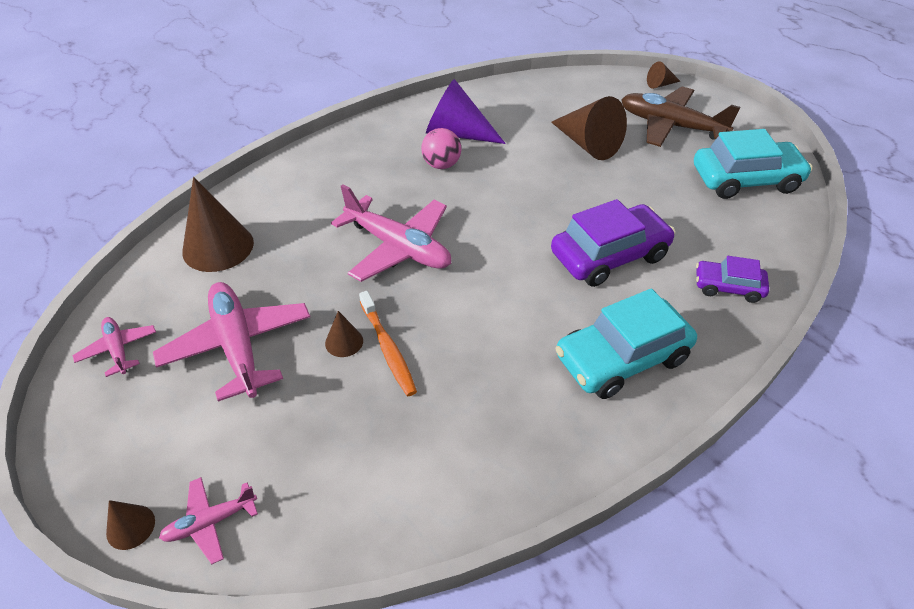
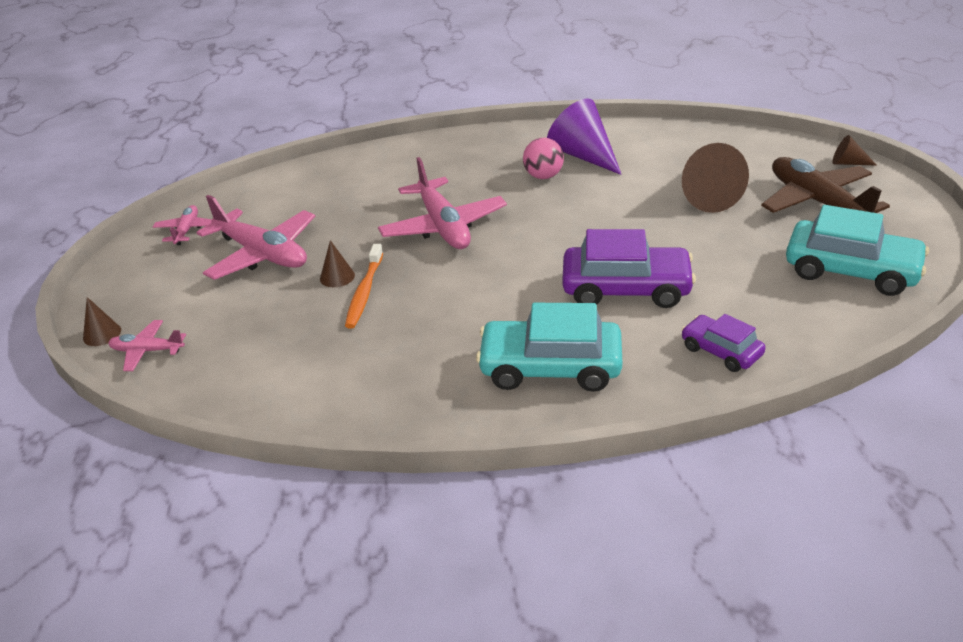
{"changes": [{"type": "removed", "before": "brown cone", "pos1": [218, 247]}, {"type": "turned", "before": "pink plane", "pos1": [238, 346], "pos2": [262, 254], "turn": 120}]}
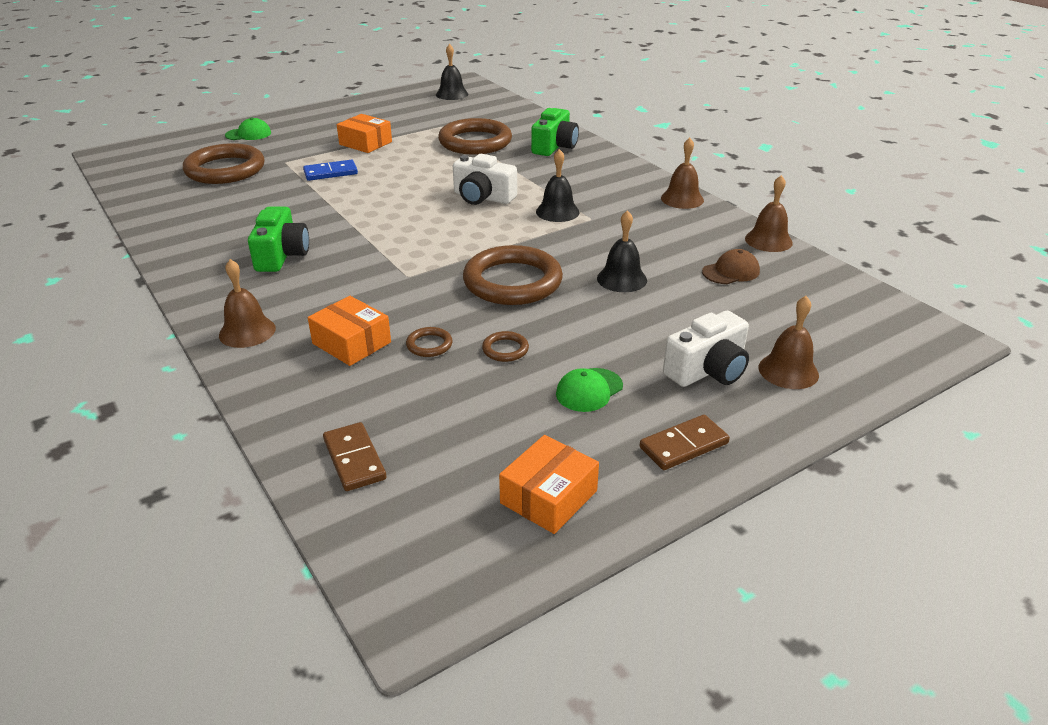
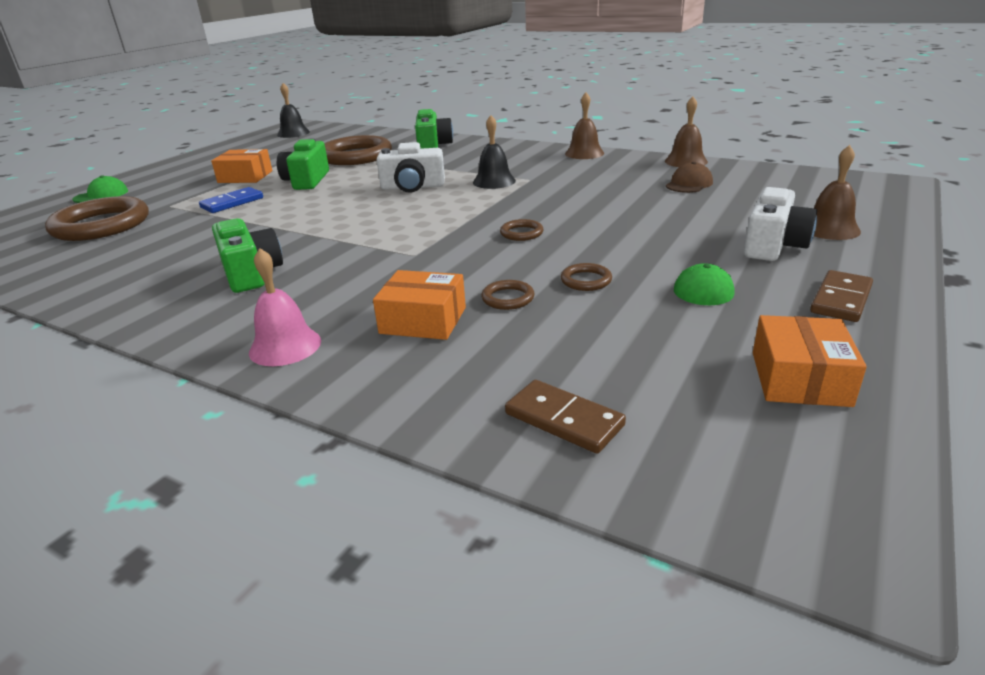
{"changes": [{"type": "removed", "before": "black bell", "pos1": [622, 279]}, {"type": "added", "after": "green camera", "pos2": [306, 181]}, {"type": "recoloured", "before": "brown bell", "after": "pink bell", "pos1": [247, 331], "pos2": [285, 346]}, {"type": "resized", "before": "brown ring", "pos1": [512, 281], "pos2": [521, 233], "scale": 0.42}]}
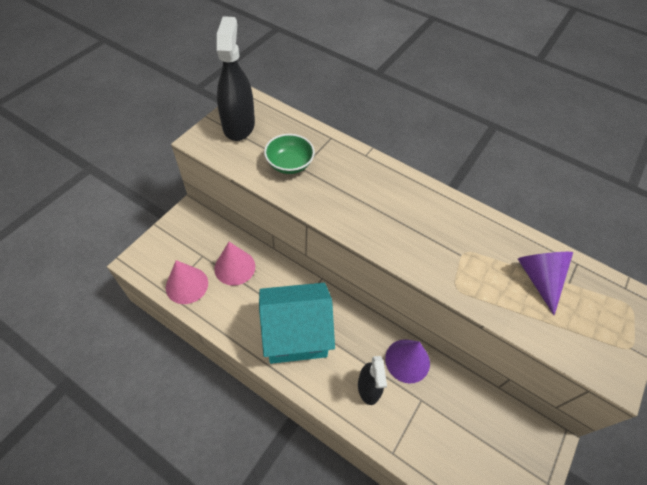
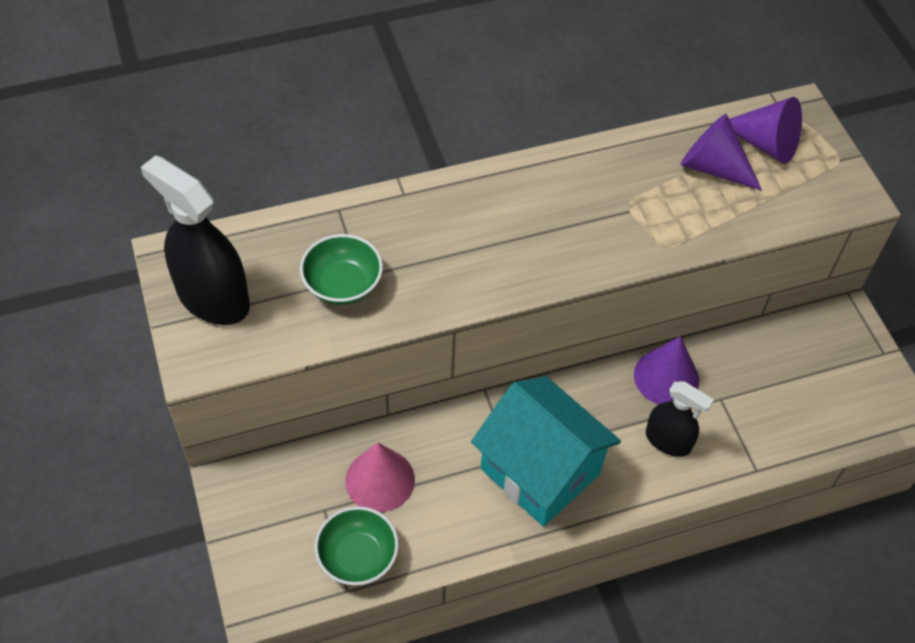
{"changes": [{"type": "added", "after": "purple cone", "pos2": [765, 143]}, {"type": "replaced", "before": "pink cone", "after": "green bowl", "pos1": [187, 285], "pos2": [358, 557]}, {"type": "turned", "before": "turquoise house", "pos1": [296, 334], "pos2": [540, 471], "turn": -75}]}
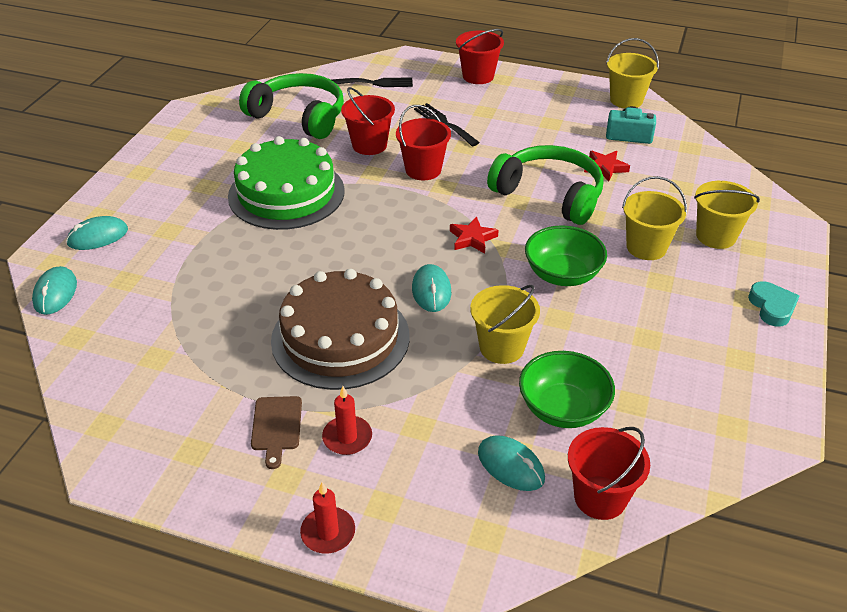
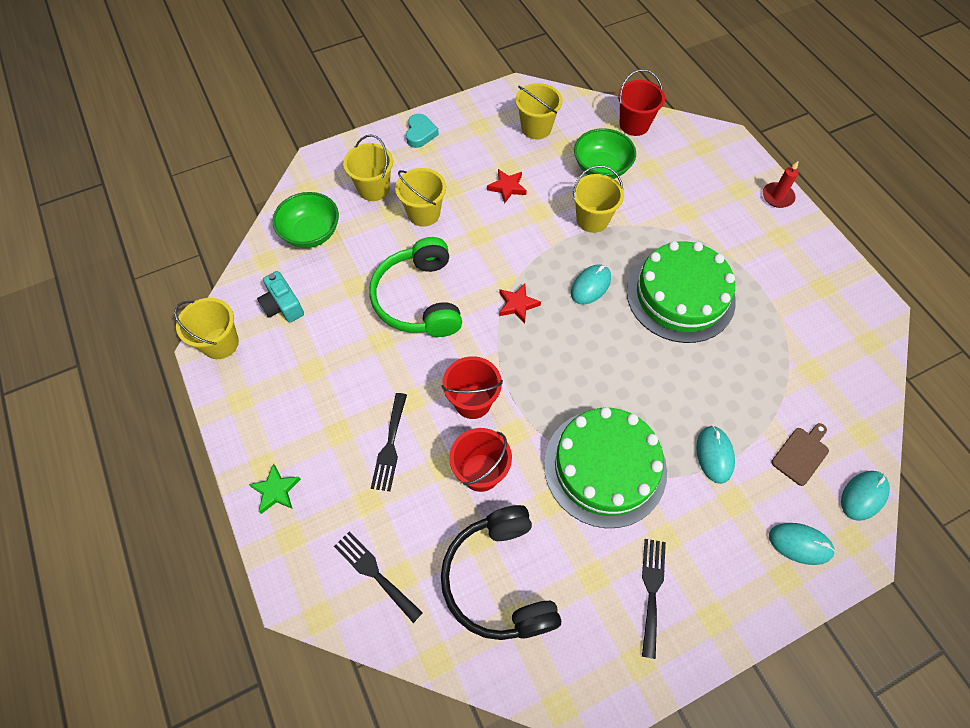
{"changes": [{"type": "removed", "before": "red candle", "pos1": [347, 437]}, {"type": "added", "after": "yellow bucket", "pos2": [536, 128]}, {"type": "added", "after": "black fork", "pos2": [651, 590]}, {"type": "moved", "before": "brown cutting board", "pos1": [276, 427], "pos2": [801, 454]}, {"type": "moved", "before": "turquoise mouse", "pos1": [511, 466], "pos2": [714, 455]}, {"type": "moved", "before": "green bowl", "pos1": [562, 274], "pos2": [311, 233]}, {"type": "moved", "before": "red star", "pos1": [605, 168], "pos2": [507, 187]}, {"type": "replaced", "before": "red bucket", "after": "green star", "pos1": [478, 76], "pos2": [276, 490]}, {"type": "recoloured", "before": "green headphones", "after": "black headphones", "pos1": [299, 116], "pos2": [499, 580]}, {"type": "recoloured", "before": "brown cake", "after": "green cake", "pos1": [340, 338], "pos2": [680, 295]}, {"type": "turned", "before": "turquoise heart", "pos1": [772, 307], "pos2": [420, 133], "turn": 150}]}
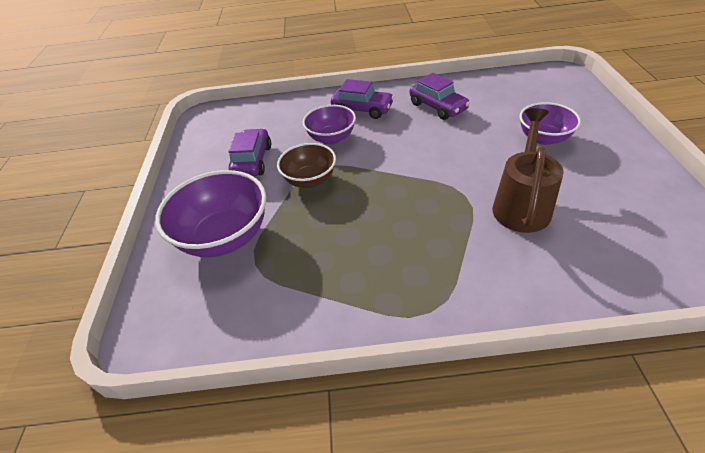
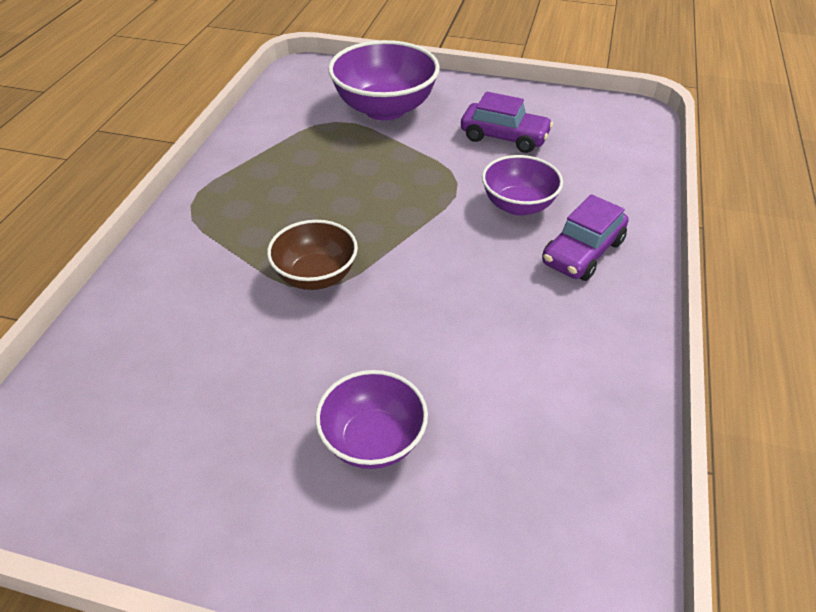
{"changes": [{"type": "removed", "before": "purple car", "pos1": [438, 107]}, {"type": "removed", "before": "brown watering can", "pos1": [521, 204]}, {"type": "moved", "before": "brown bowl", "pos1": [310, 180], "pos2": [316, 276]}]}
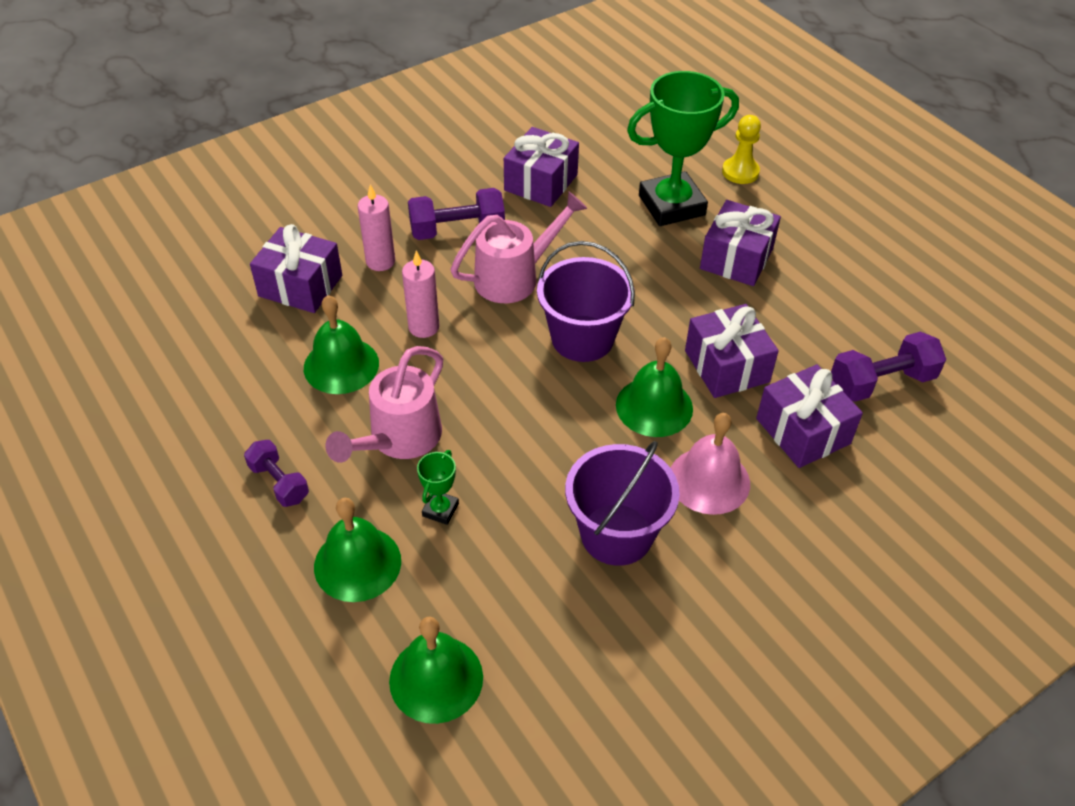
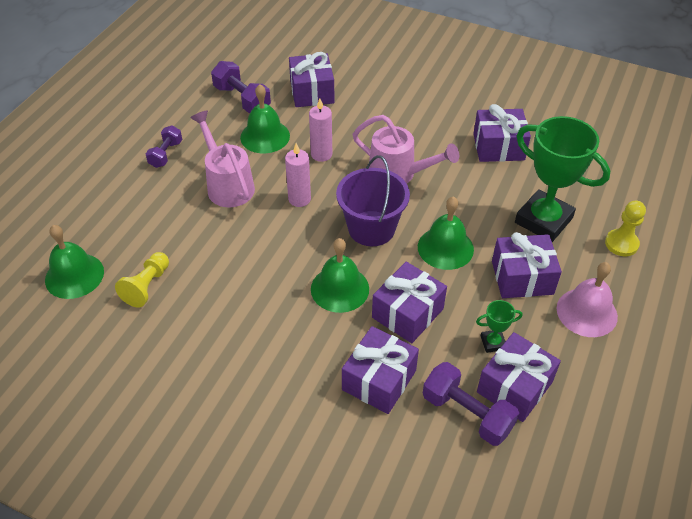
{"changes": [{"type": "removed", "before": "purple bucket", "pos1": [616, 534]}, {"type": "added", "after": "yellow pawn", "pos2": [147, 286]}, {"type": "added", "after": "purple gift", "pos2": [514, 387]}, {"type": "moved", "before": "green bell", "pos1": [357, 563], "pos2": [445, 248]}, {"type": "moved", "before": "pink candle", "pos1": [380, 261], "pos2": [299, 199]}, {"type": "moved", "before": "purple dumbbell", "pos1": [457, 230], "pos2": [242, 99]}, {"type": "moved", "before": "green trophy", "pos1": [440, 510], "pos2": [493, 343]}, {"type": "moved", "before": "pink bell", "pos1": [709, 480], "pos2": [586, 312]}, {"type": "turned", "before": "pink watering can", "pos1": [399, 439], "pos2": [227, 185], "turn": 60}]}
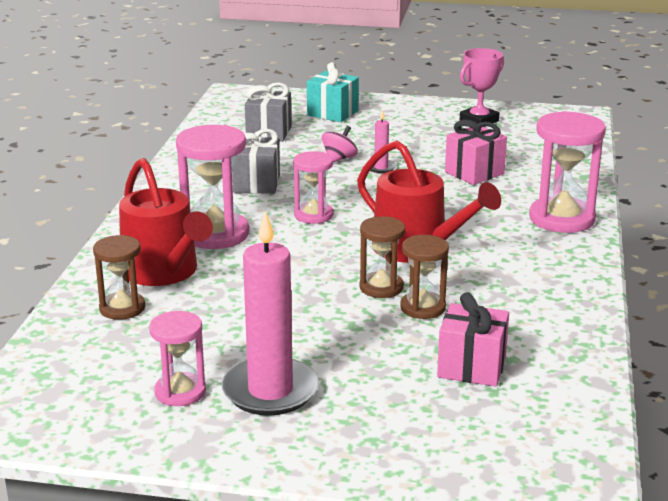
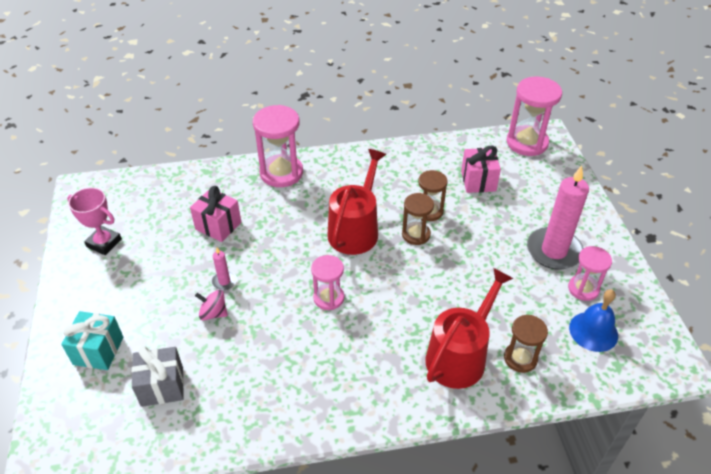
{"changes": [{"type": "removed", "before": "grey gift", "pos1": [256, 184]}, {"type": "added", "after": "blue bell", "pos2": [593, 331]}, {"type": "moved", "before": "pink hourglass", "pos1": [215, 234], "pos2": [527, 143]}]}
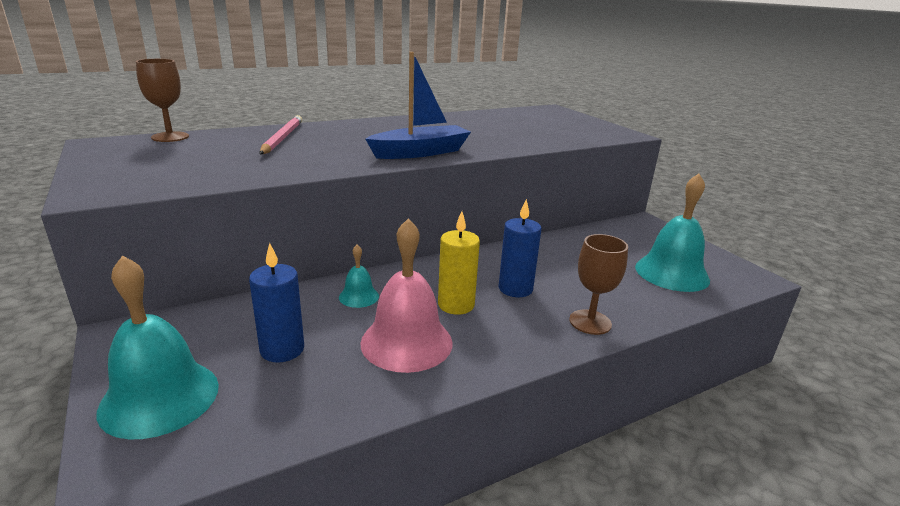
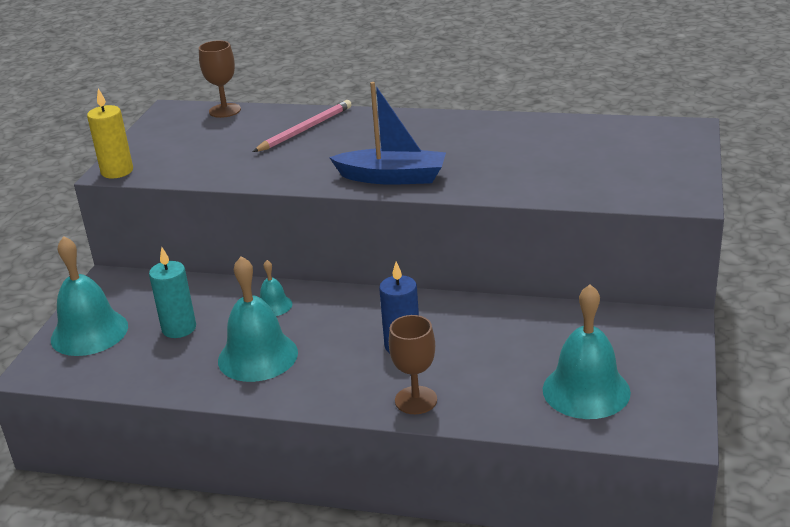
{"changes": [{"type": "moved", "before": "yellow candle", "pos1": [456, 305], "pos2": [117, 171]}, {"type": "recoloured", "before": "blue candle", "after": "turquoise candle", "pos1": [282, 349], "pos2": [179, 328]}, {"type": "recoloured", "before": "pink bell", "after": "turquoise bell", "pos1": [406, 342], "pos2": [257, 356]}]}
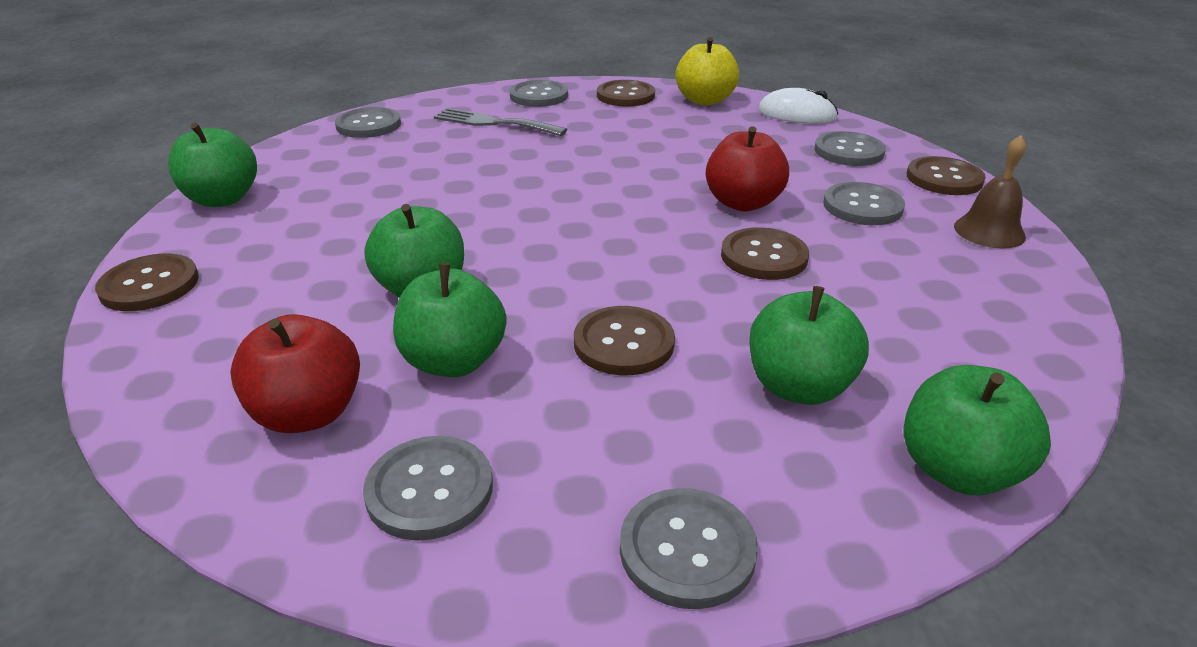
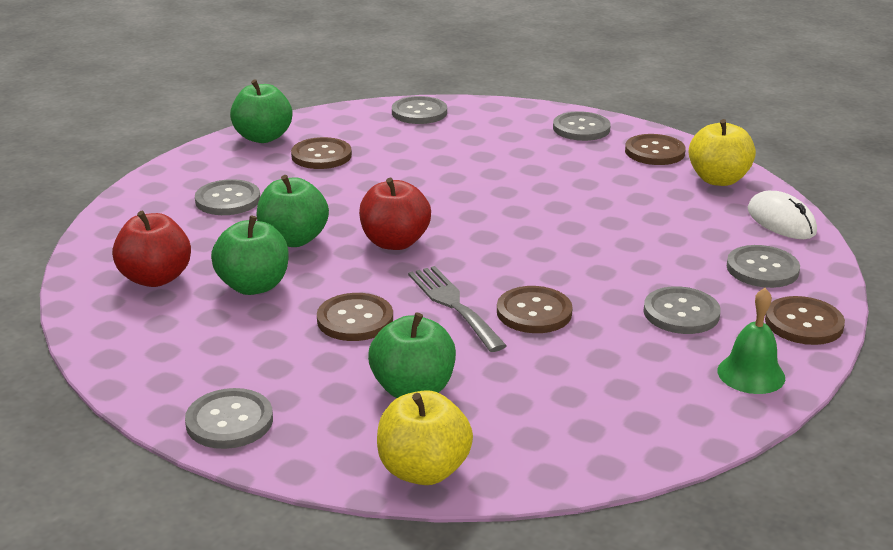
{"changes": [{"type": "moved", "before": "brown button", "pos1": [149, 285], "pos2": [321, 155]}, {"type": "moved", "before": "grey button", "pos1": [429, 490], "pos2": [228, 200]}, {"type": "moved", "before": "grey fork", "pos1": [493, 123], "pos2": [453, 305]}, {"type": "moved", "before": "red apple", "pos1": [743, 203], "pos2": [395, 242]}, {"type": "recoloured", "before": "green apple", "after": "yellow apple", "pos1": [958, 470], "pos2": [423, 470]}, {"type": "recoloured", "before": "brown bell", "after": "green bell", "pos1": [989, 231], "pos2": [751, 374]}]}
